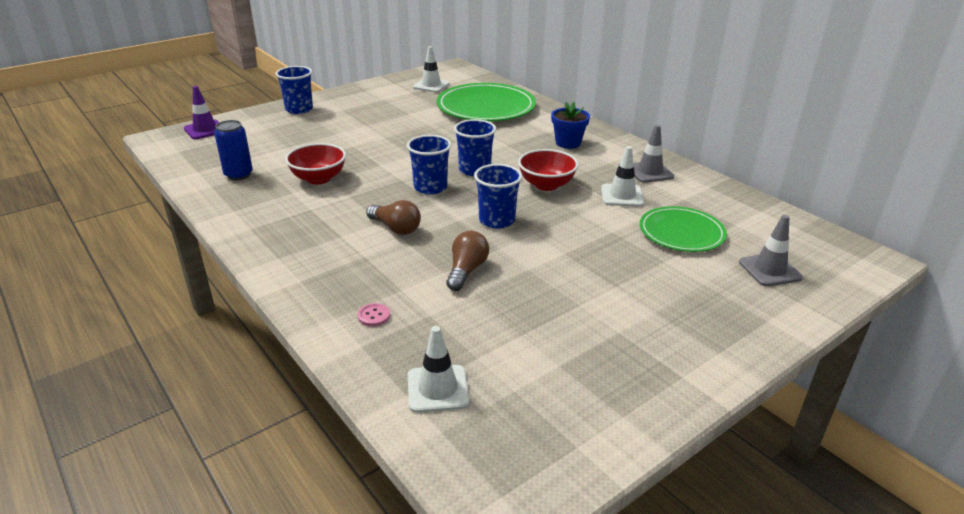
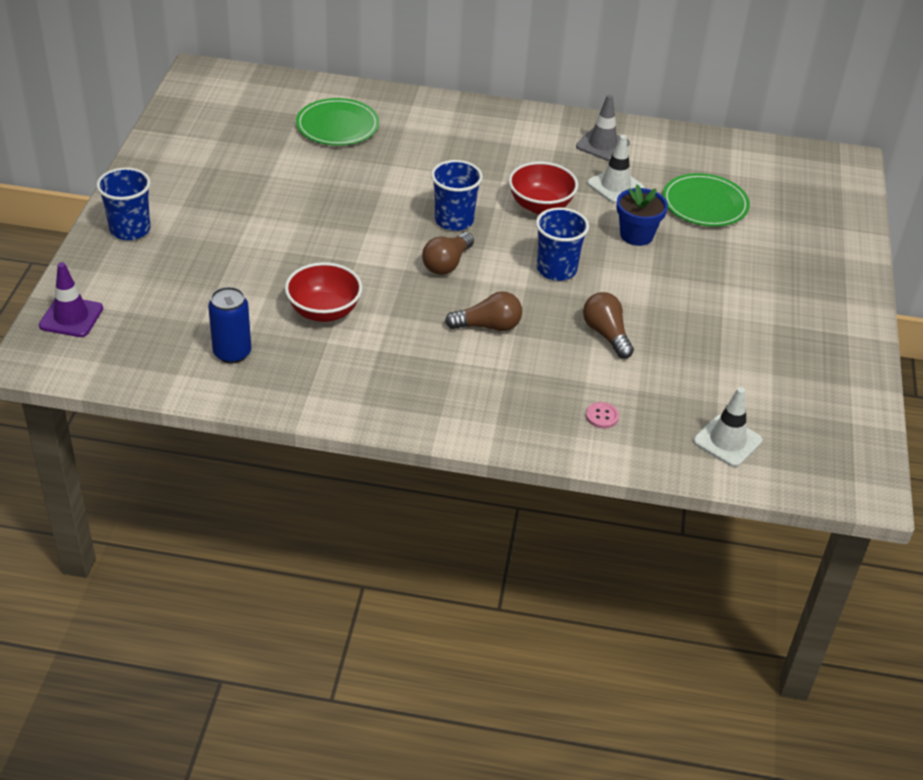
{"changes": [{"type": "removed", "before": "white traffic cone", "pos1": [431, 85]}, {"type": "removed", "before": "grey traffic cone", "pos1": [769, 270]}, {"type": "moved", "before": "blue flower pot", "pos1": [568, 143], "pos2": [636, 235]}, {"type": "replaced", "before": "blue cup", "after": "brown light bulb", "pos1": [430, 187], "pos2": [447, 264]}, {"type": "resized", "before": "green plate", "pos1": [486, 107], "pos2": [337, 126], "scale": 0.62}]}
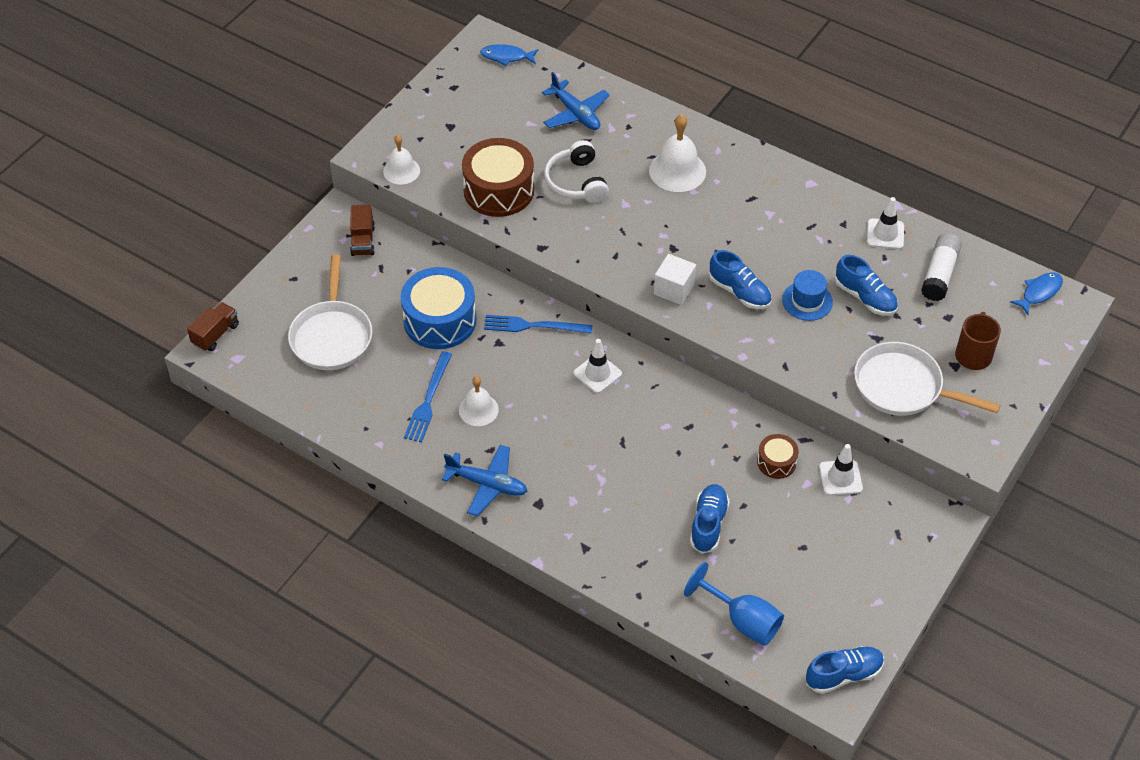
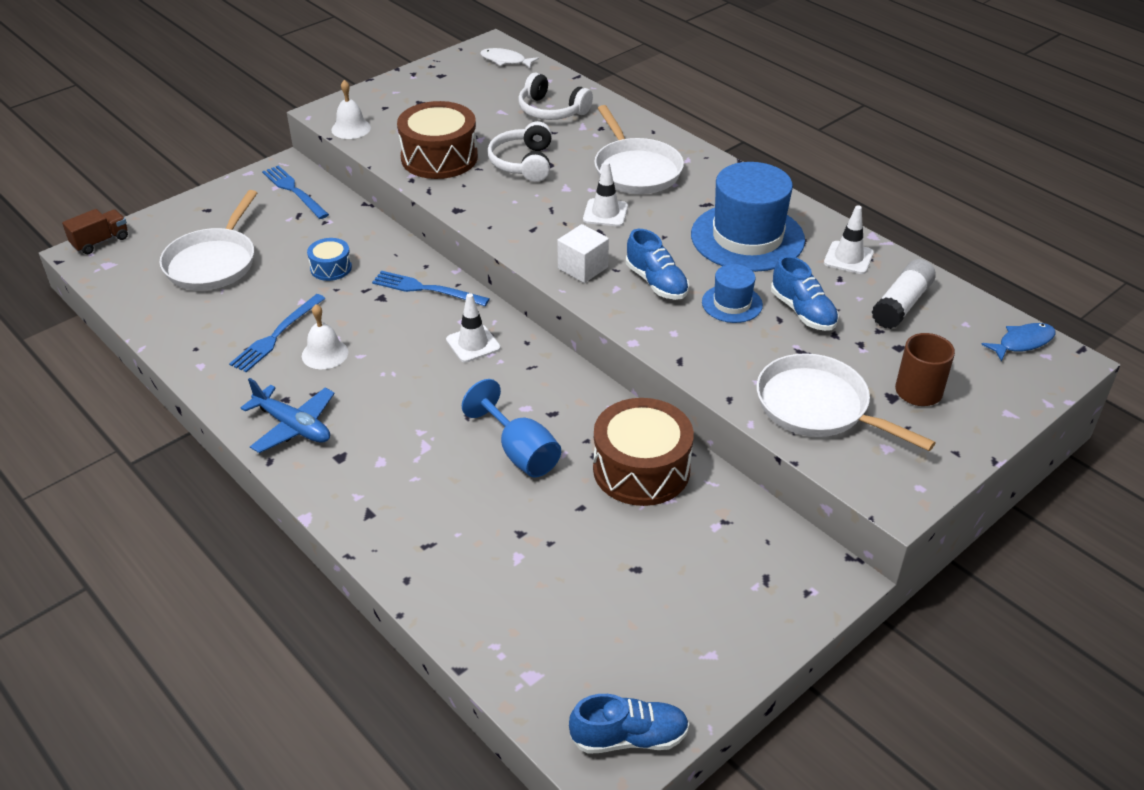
{"changes": [{"type": "removed", "before": "blue shoe", "pos1": [708, 524]}, {"type": "added", "after": "blue hat", "pos2": [747, 237]}, {"type": "moved", "before": "blue goblet", "pos1": [742, 620], "pos2": [520, 452]}, {"type": "moved", "before": "white traffic cone", "pos1": [840, 478], "pos2": [605, 213]}, {"type": "replaced", "before": "brown truck", "after": "blue fork", "pos1": [363, 241], "pos2": [294, 191]}, {"type": "replaced", "before": "blue plane", "after": "white headphones", "pos1": [575, 113], "pos2": [551, 111]}, {"type": "replaced", "before": "white bell", "after": "white pan", "pos1": [677, 171], "pos2": [635, 170]}, {"type": "recoloured", "before": "blue fish", "after": "white fish", "pos1": [506, 57], "pos2": [505, 61]}, {"type": "resized", "before": "blue drum", "pos1": [440, 320], "pos2": [331, 268], "scale": 0.51}, {"type": "resized", "before": "brown drum", "pos1": [776, 462], "pos2": [641, 469], "scale": 1.97}]}
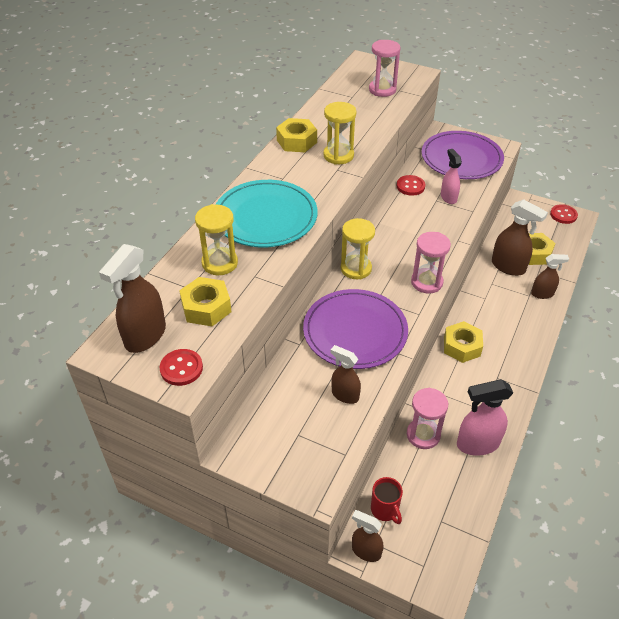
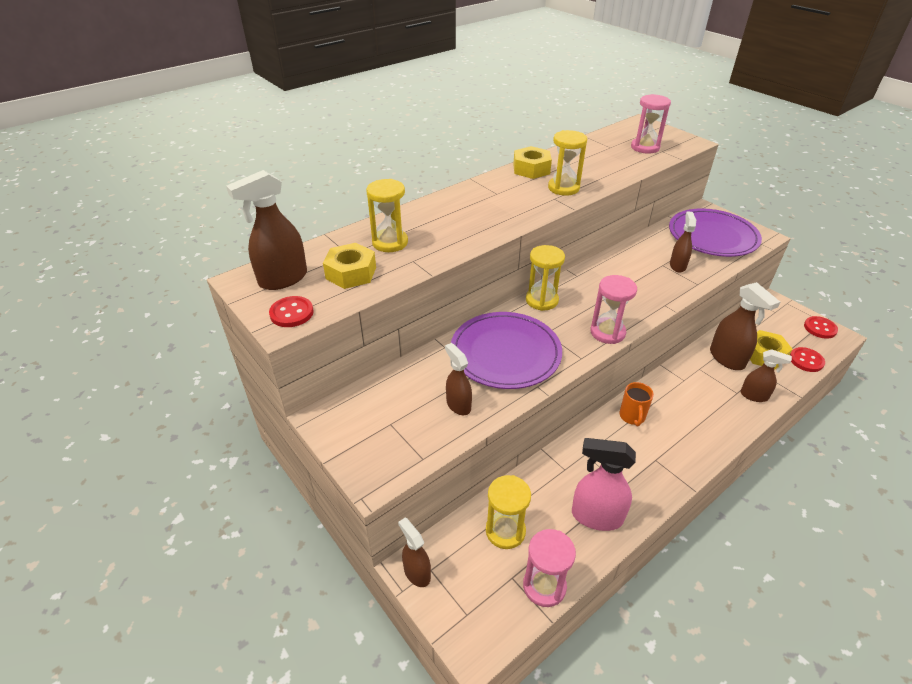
{"changes": [{"type": "removed", "before": "turquoise plate", "pos1": [265, 217]}, {"type": "removed", "before": "red mug", "pos1": [385, 510]}, {"type": "added", "after": "yellow hourglass", "pos2": [505, 531]}, {"type": "moved", "before": "red button", "pos1": [410, 186], "pos2": [806, 360]}, {"type": "moved", "before": "pink hourglass", "pos1": [423, 435], "pos2": [544, 586]}, {"type": "replaced", "before": "yellow nut", "after": "orange mug", "pos1": [461, 346], "pos2": [632, 416]}, {"type": "recoloured", "before": "pink spray bottle", "after": "brown spray bottle", "pos1": [448, 197], "pos2": [677, 266]}]}
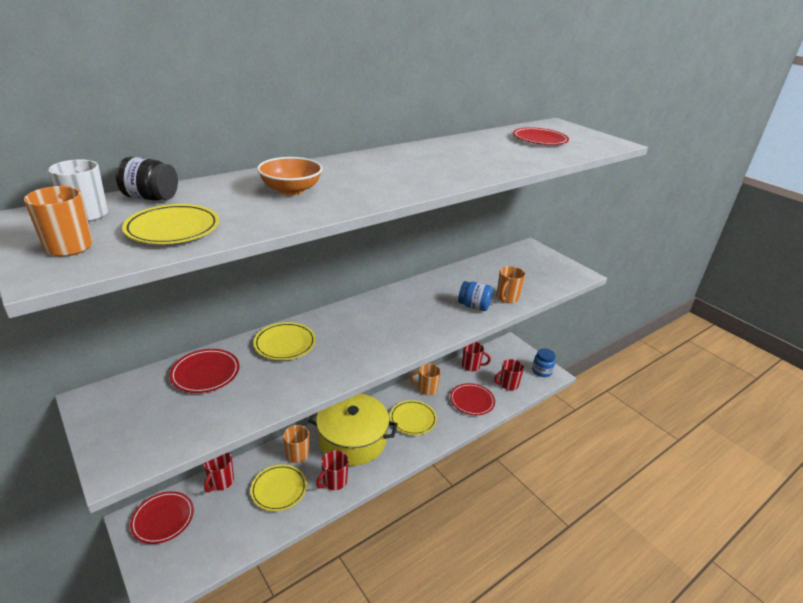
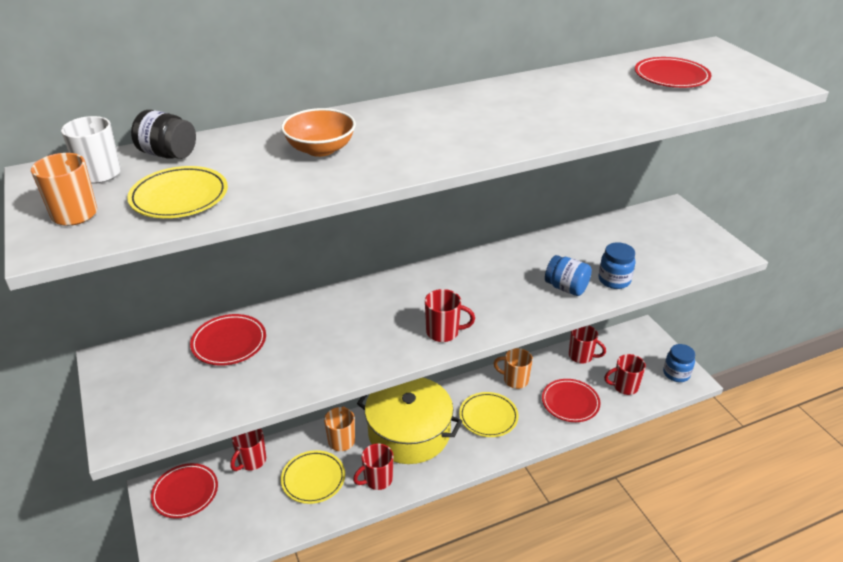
{"changes": [{"type": "removed", "before": "yellow plate", "pos1": [285, 344]}, {"type": "added", "after": "red mug", "pos2": [443, 332]}, {"type": "replaced", "before": "orange mug", "after": "blue jar", "pos1": [507, 298], "pos2": [614, 280]}]}
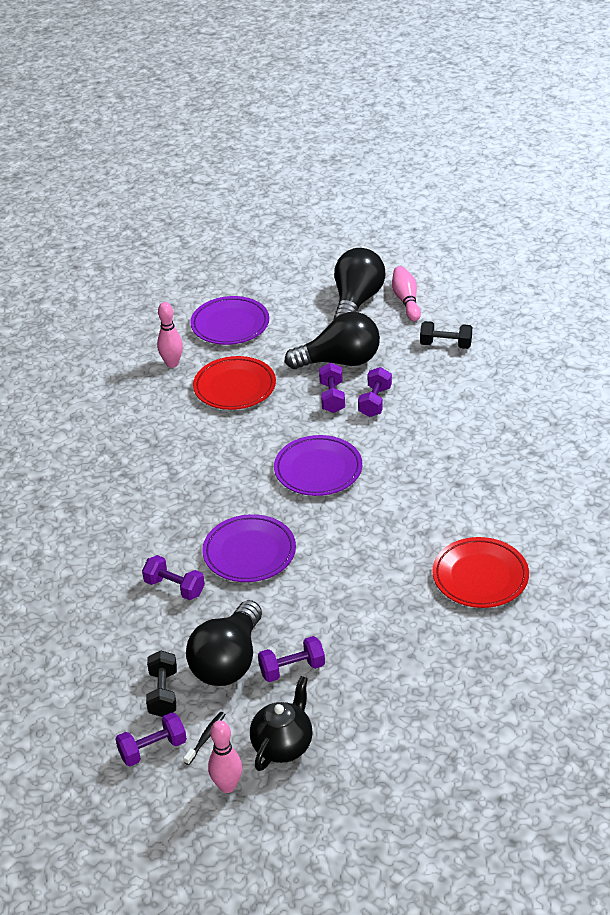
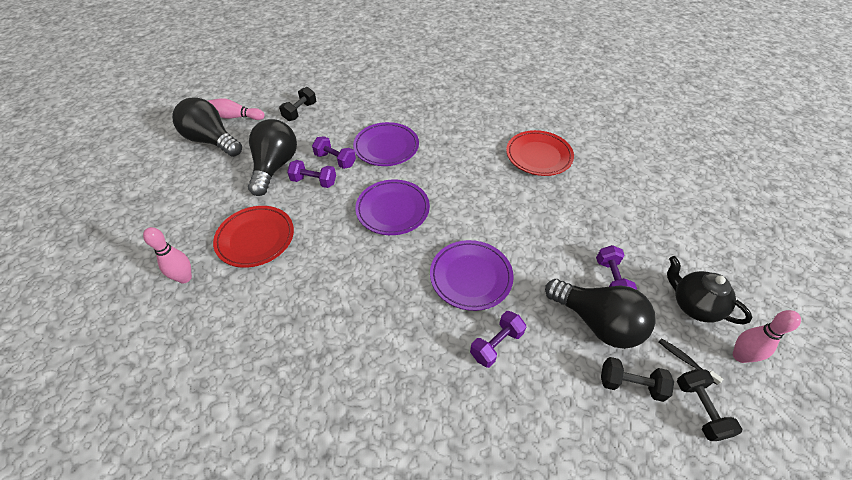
{"changes": [{"type": "moved", "before": "purple plate", "pos1": [230, 325], "pos2": [386, 147]}, {"type": "recoloured", "before": "purple dumbbell", "after": "black dumbbell", "pos1": [153, 749], "pos2": [700, 409]}]}
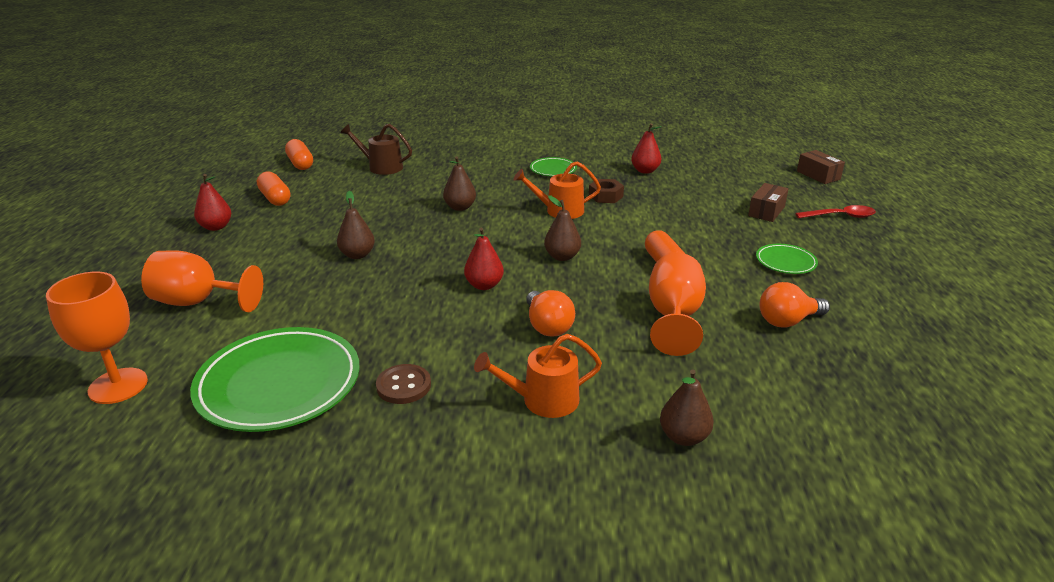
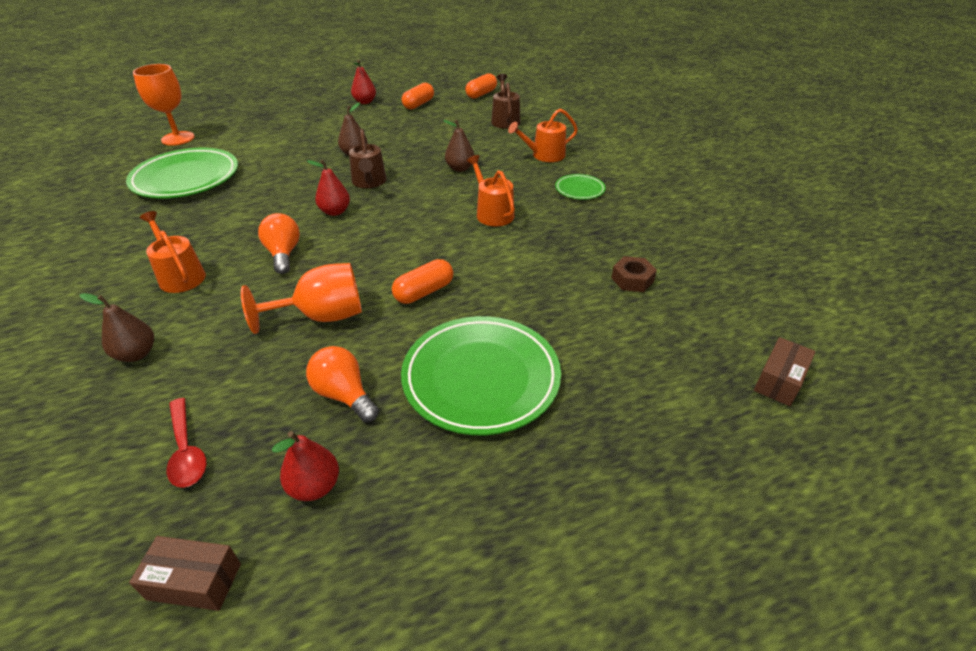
{"changes": [{"type": "removed", "before": "orange goblet", "pos1": [198, 302]}, {"type": "removed", "before": "brown button", "pos1": [403, 386]}, {"type": "removed", "before": "brown pear", "pos1": [562, 257]}, {"type": "added", "after": "brown watering can", "pos2": [369, 182]}, {"type": "added", "after": "orange watering can", "pos2": [544, 155]}, {"type": "moved", "before": "brown nut", "pos1": [605, 196], "pos2": [632, 279]}, {"type": "moved", "before": "red pear", "pos1": [645, 171], "pos2": [314, 486]}, {"type": "moved", "before": "brown box", "pos1": [766, 211], "pos2": [194, 581]}, {"type": "moved", "before": "red spoon", "pos1": [840, 216], "pos2": [186, 450]}, {"type": "turned", "before": "orange light bulb", "pos1": [547, 326], "pos2": [283, 254], "turn": 120}, {"type": "resized", "before": "green plate", "pos1": [785, 262], "pos2": [481, 378], "scale": 2.12}]}
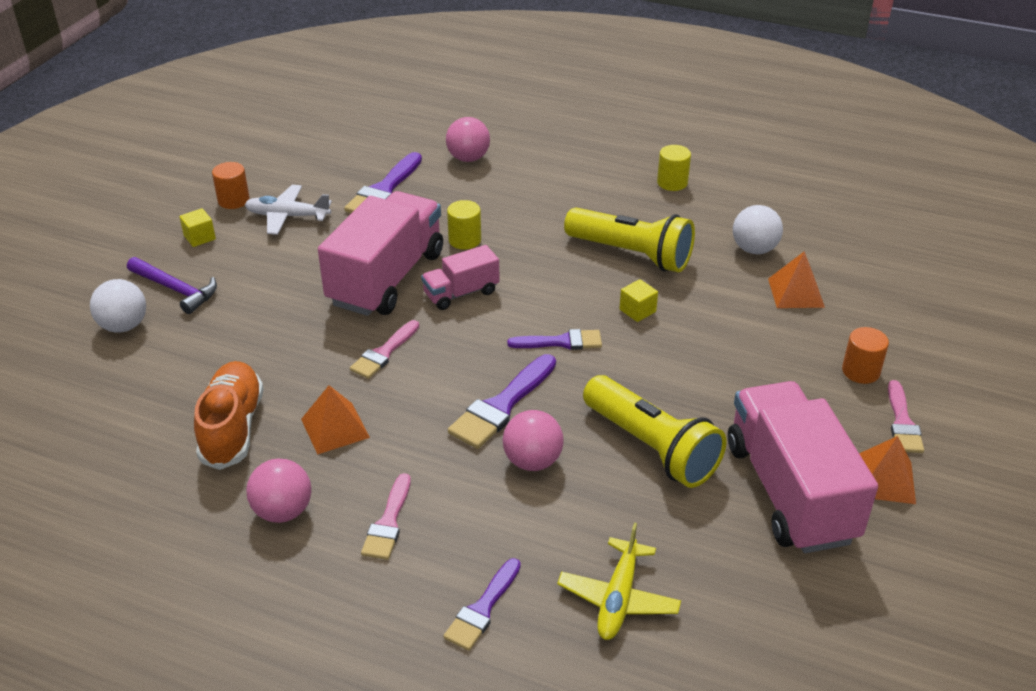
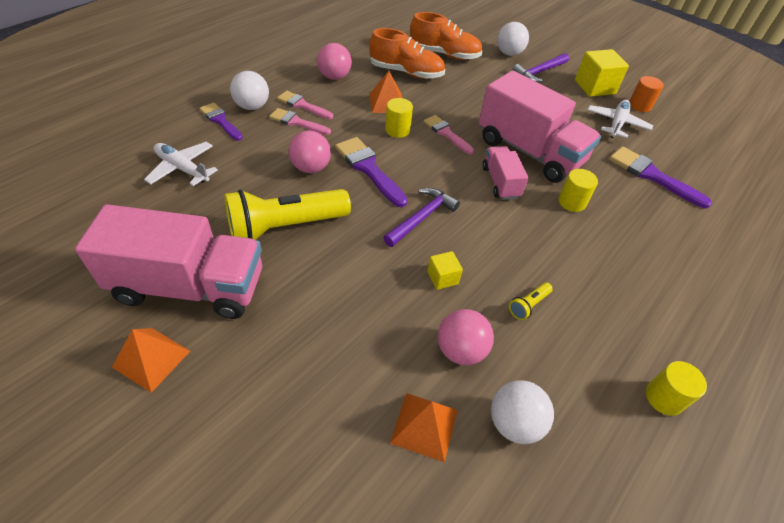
{"changes": [{"type": "removed", "before": "orange cylinder", "pos1": [860, 371]}, {"type": "added", "after": "white ball", "pos2": [252, 106]}, {"type": "added", "after": "yellow cylinder", "pos2": [397, 130]}, {"type": "added", "after": "orange shoe", "pos2": [444, 54]}, {"type": "moved", "before": "pink ball", "pos1": [468, 158], "pos2": [460, 350]}, {"type": "moved", "before": "pink brush", "pos1": [902, 423], "pos2": [297, 122]}, {"type": "replaced", "before": "purple brush", "after": "purple hammer", "pos1": [561, 342], "pos2": [421, 217]}, {"type": "recoloured", "before": "yellow plane", "after": "white plane", "pos1": [618, 598], "pos2": [182, 169]}, {"type": "resized", "before": "yellow cube", "pos1": [199, 237], "pos2": [594, 87], "scale": 1.87}, {"type": "resized", "before": "yellow flashlight", "pos1": [631, 254], "pos2": [528, 305], "scale": 0.4}]}
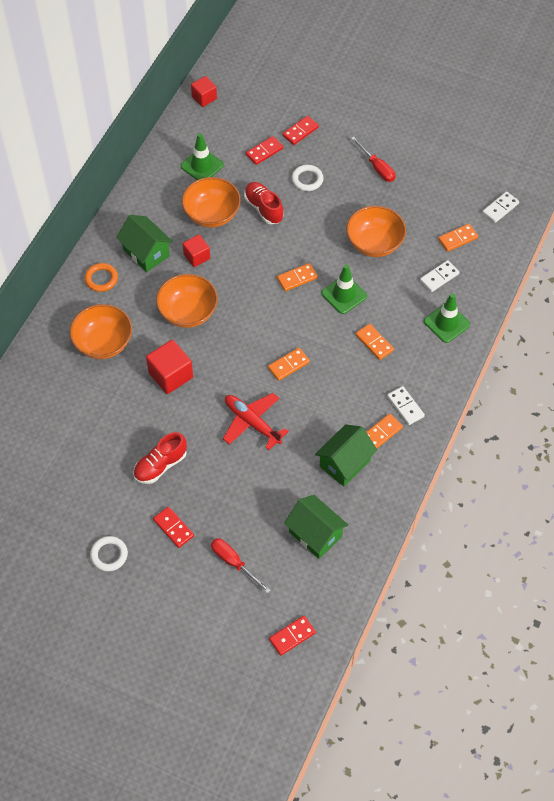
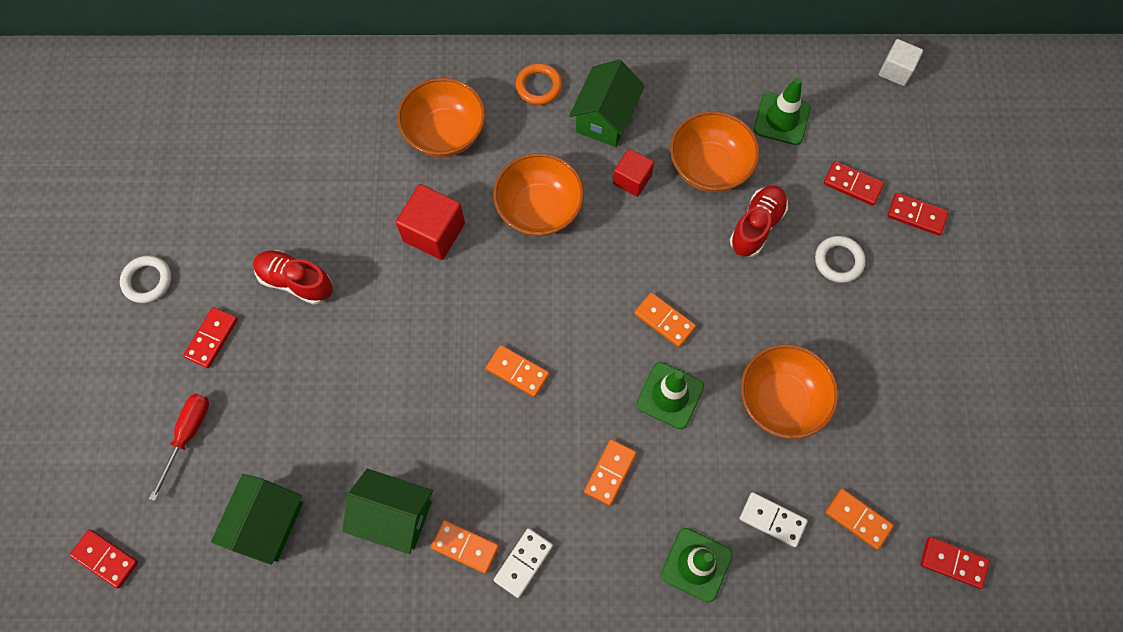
{"changes": [{"type": "removed", "before": "red plane", "pos1": [252, 422]}, {"type": "removed", "before": "red screwdriver", "pos1": [377, 167]}, {"type": "recoloured", "before": "red cube", "after": "white cube", "pos1": [204, 98], "pos2": [895, 70]}, {"type": "recoloured", "before": "white domino", "after": "red domino", "pos1": [500, 208], "pos2": [953, 563]}]}
